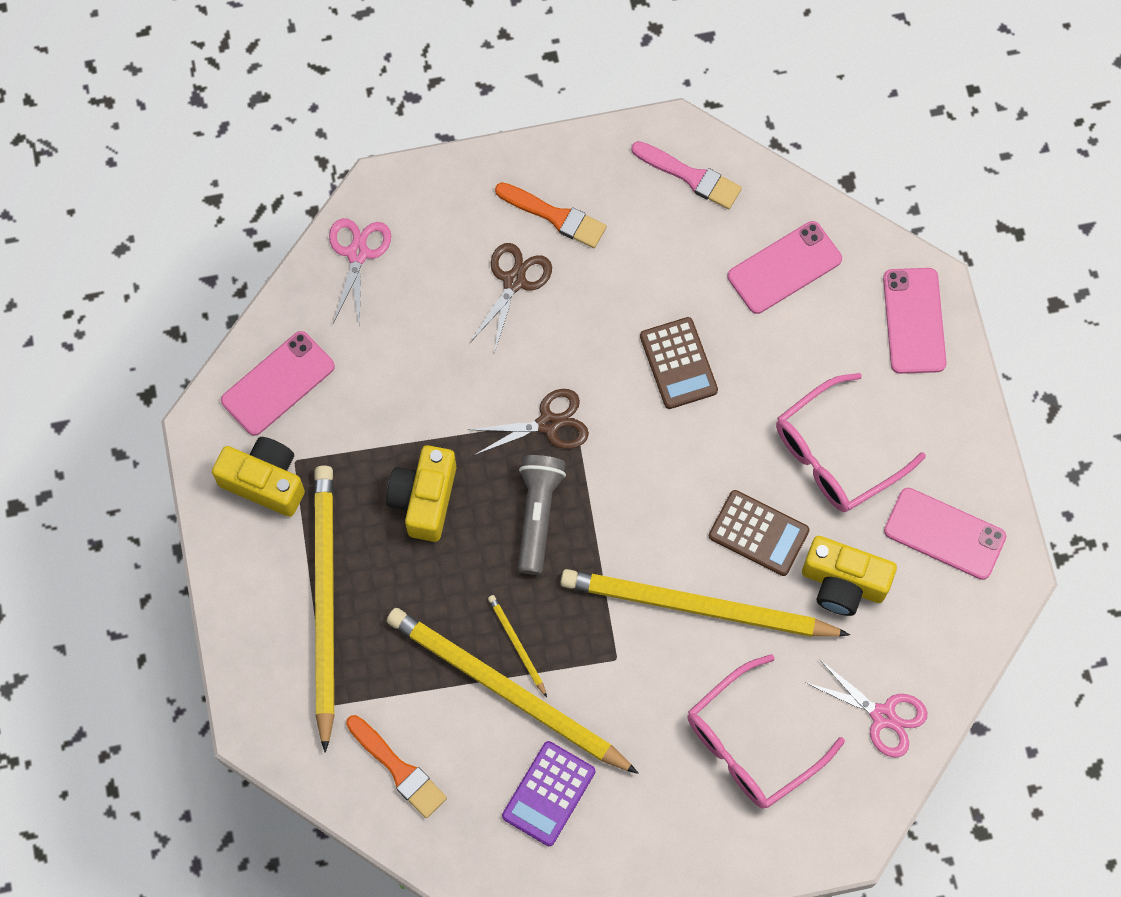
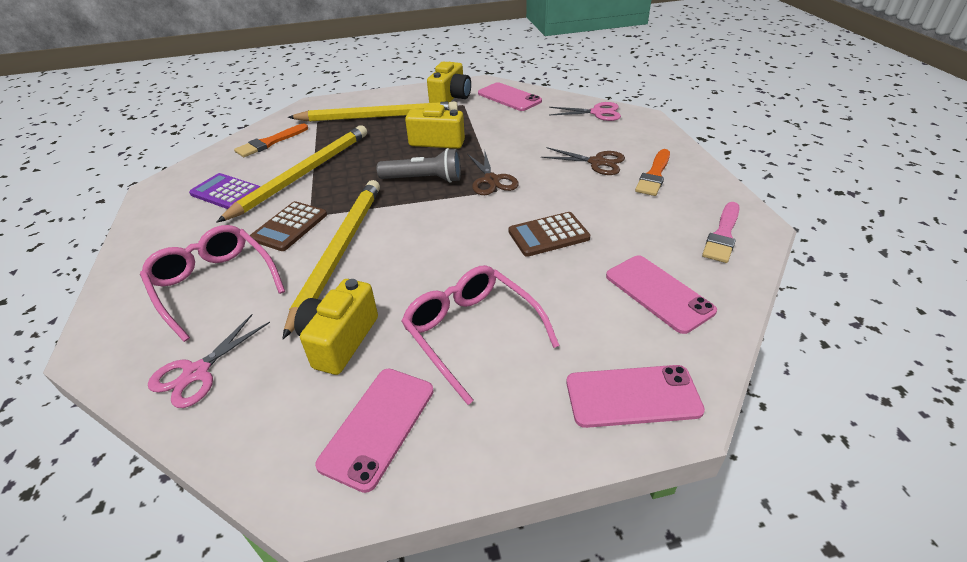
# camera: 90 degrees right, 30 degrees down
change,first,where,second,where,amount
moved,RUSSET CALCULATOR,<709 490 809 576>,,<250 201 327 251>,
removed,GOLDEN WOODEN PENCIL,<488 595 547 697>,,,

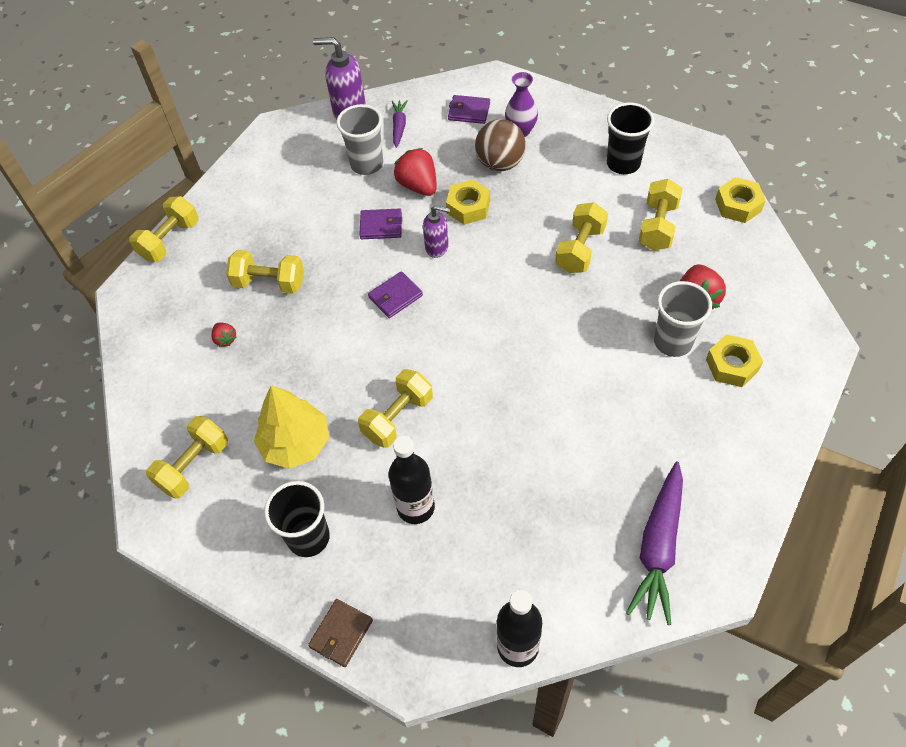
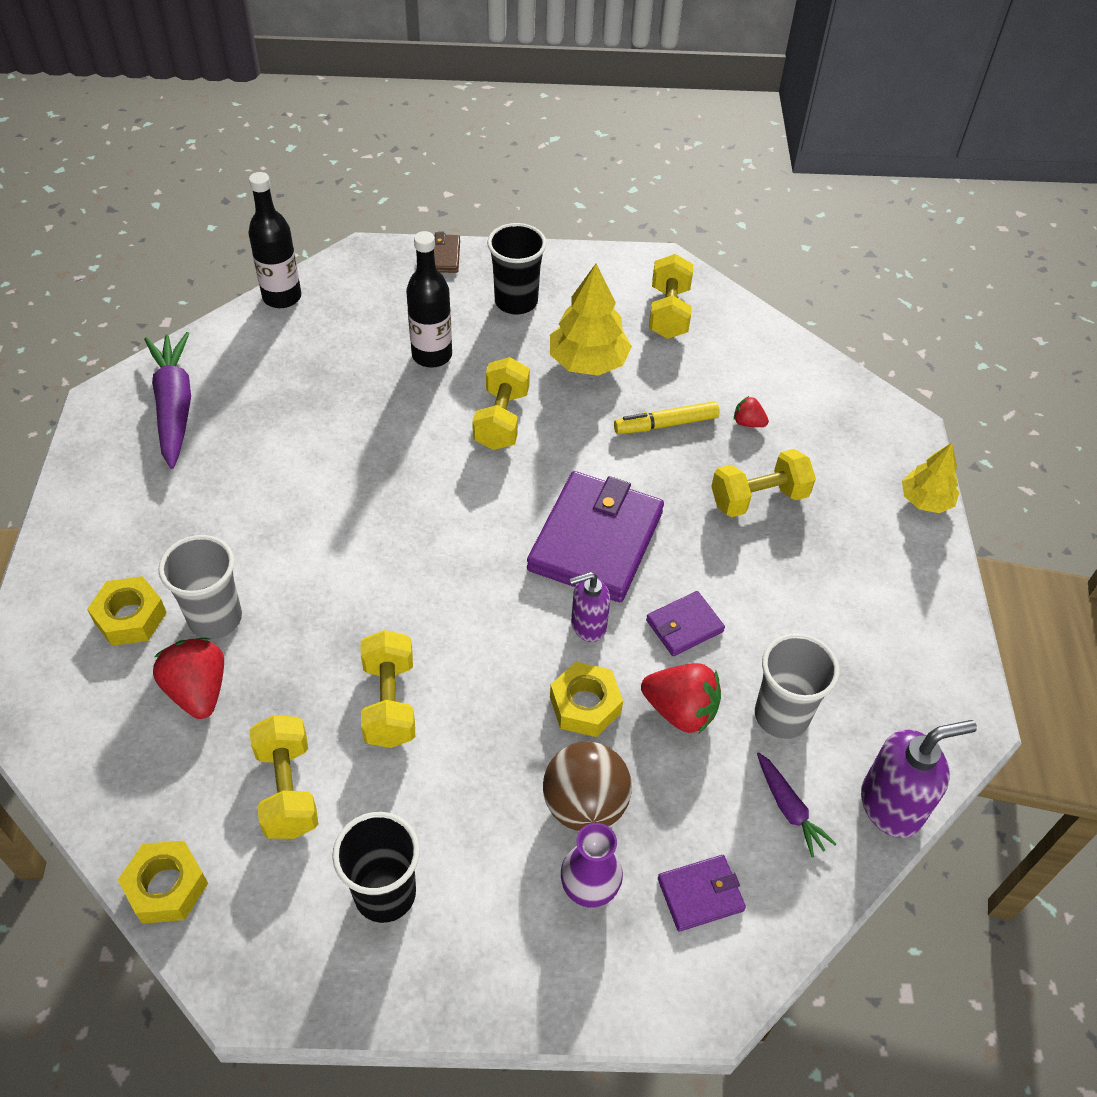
# camera: 145 degrees right, 5 degrees down
change,first,where,second,where,amount
resized,ROYAL PURPLE CARD WALLET,<368 271 423 318>,,<527 471 664 602>,x2.10
added,,,GOLDEN FELT PEN,<614 401 720 434>,
replaced,GOLDEN HAND WEIGHT,<129 196 199 262>,GOLDEN TREE,<902 443 959 513>,

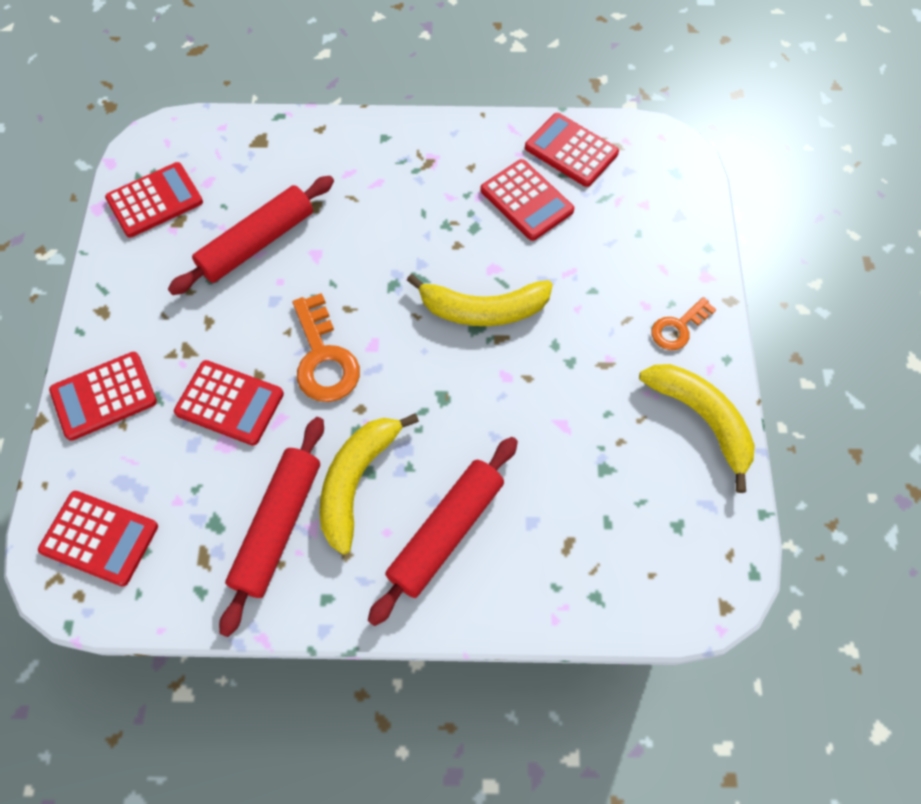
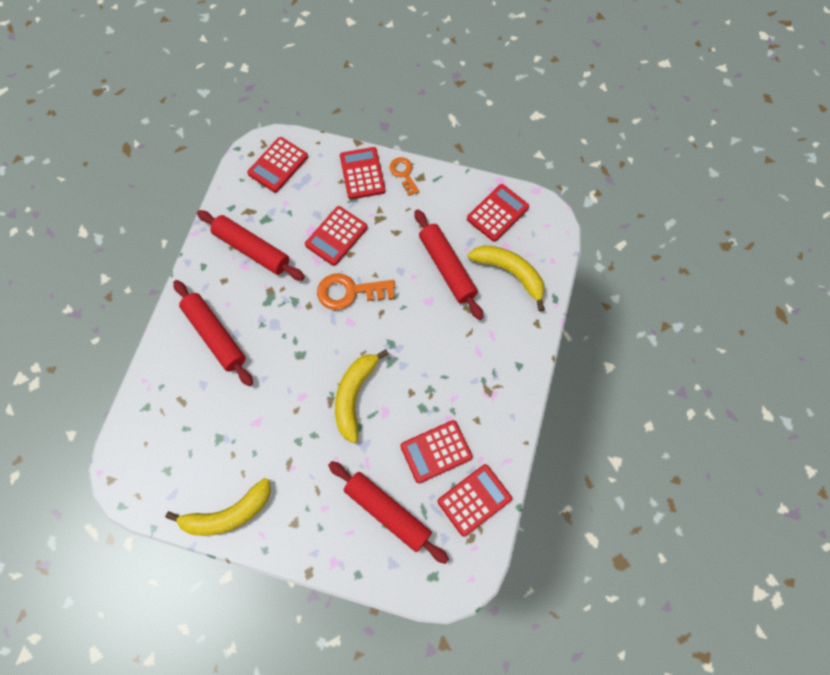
# camera: 105 degrees right, 5 degrees up
change,first,where,second,where,amount
added,,,RED ROLLING PIN,<328 461 449 564>,
moved,ORANGE LATCHKEY,<651 297 716 350>,,<390 157 419 196>,
turned,RED CALCULATOR,<105 162 203 238>,,<467 184 529 242>,120 degrees counterclockwise
moved,GOLDEN BANANA,<320 413 419 555>,,<468 245 545 312>,

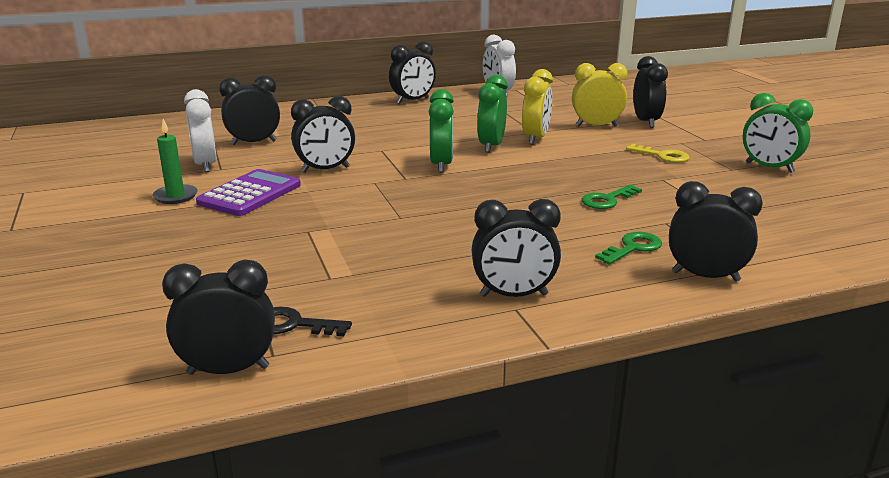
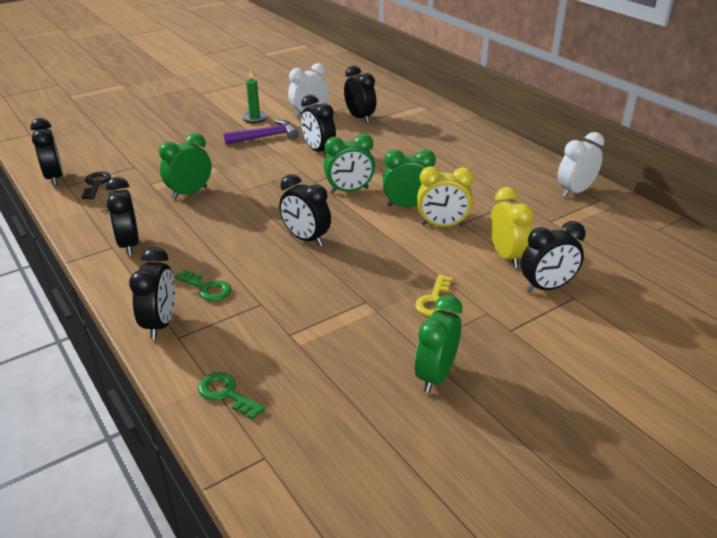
# camera: 75 degrees right, 10 degrees up
change,first,where,second,where,amount
added,,,LEAF-GREEN BEDSIDE CLOCK,<159 133 211 199>,
moved,LEAF-GREEN LATCHKEY,<582 185 642 209>,,<198 372 265 420>,
replaced,ROYAL PURPLE CALCULATOR,<196 169 301 216>,ROYAL PURPLE CARPENTER'S HAMMER,<223 120 299 145>,
moved,EBONY BEDSIDE CLOCK,<389 41 436 104>,,<279 174 331 246>,

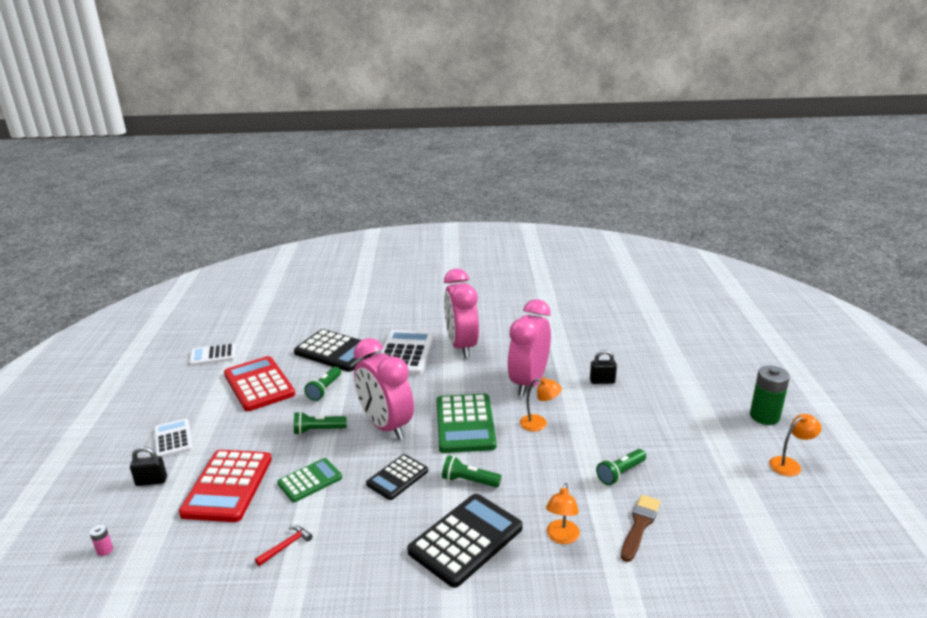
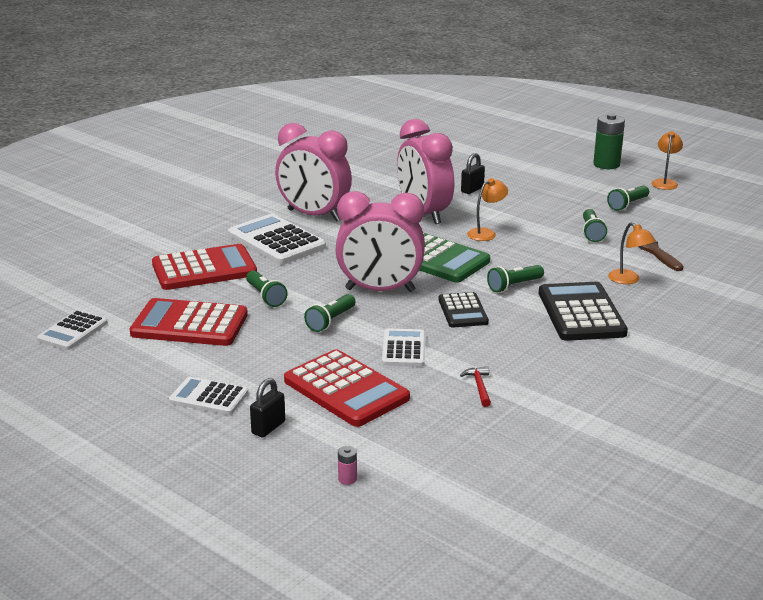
# camera: 50 degrees left, 0 degrees up
change,first,where,second,where,amount
recoloured,EBONY CALCULATOR,<294 329 377 372>,RED CALCULATOR,<152 244 257 290>,
recoloured,LEAF-GREEN CALCULATOR,<277 458 342 502>,PURE WHITE CALCULATOR,<382 328 425 367>,
added,,,LEAF-GREEN TORCH,<607 185 649 211>,

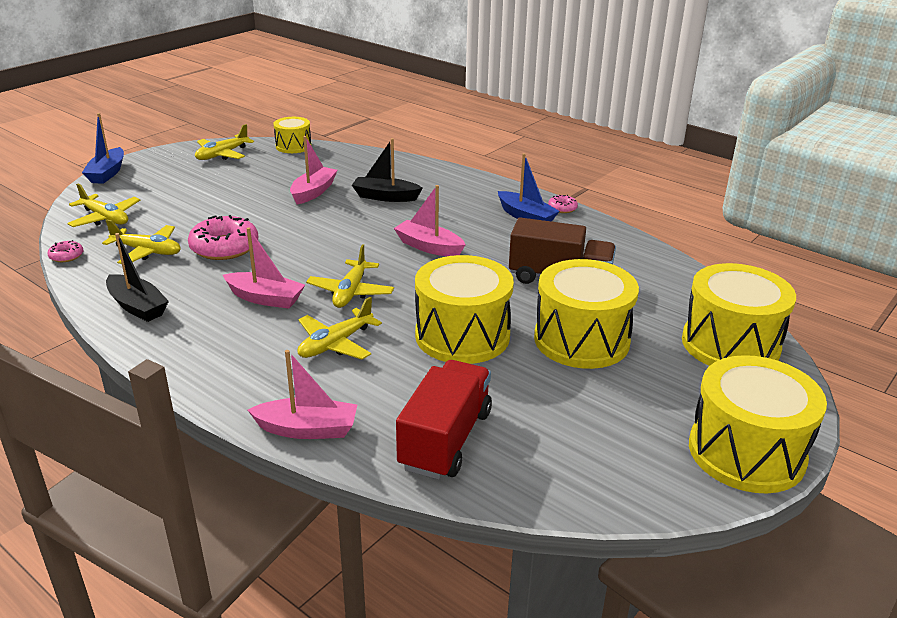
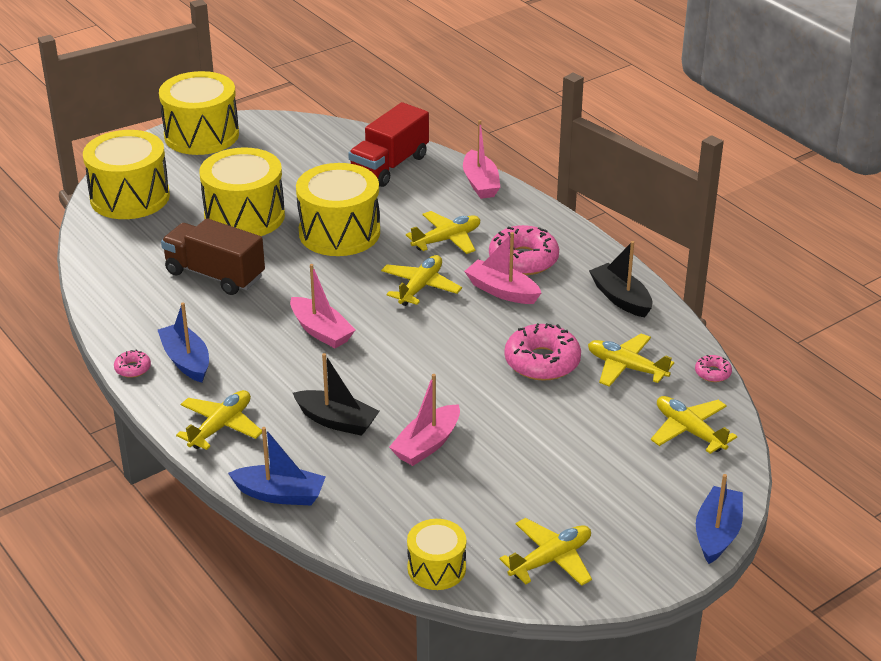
# camera: 165 degrees left, 5 degrees up
change,first,where,second,where,amount
added,,,GOLDEN AEROPLANE,<176 390 262 450>,
added,,,ROYAL BLUE SAILBOAT,<228 427 326 505>,
turned,ROSE-PINK SAILBOAT,<248 350 357 439>,,<463 120 500 199>,120 degrees counterclockwise
added,,,ROSE-PINK DONUT,<489 225 559 275>,

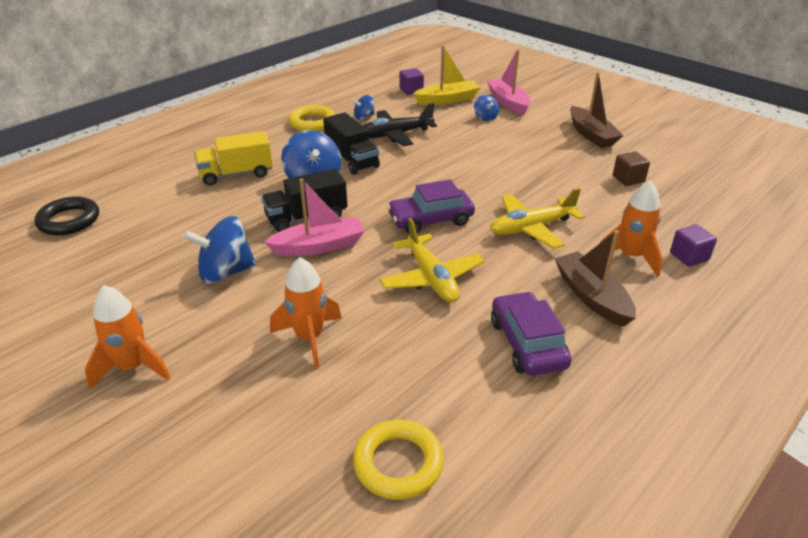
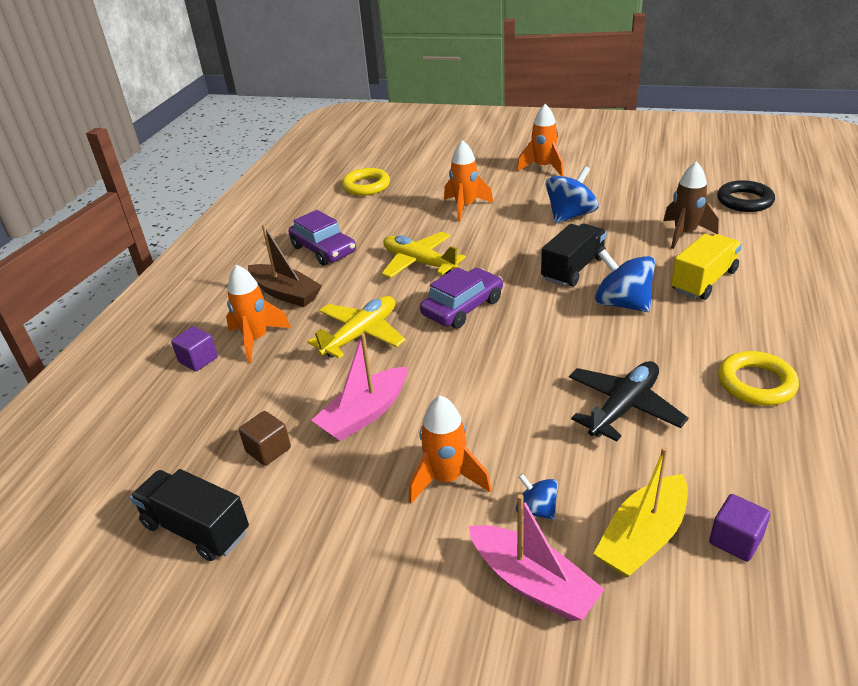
# camera: 155 degrees right, 0 degrees up
change,first,where,second,where,amount
moved,EBONY TOY TRUCK,<323 112 380 175>,,<130 469 249 561>,
moved,ROSE-PINK SAILBOAT,<264 178 365 256>,,<311 333 408 441>,
added,,,ORANGE ROCKET,<409 395 491 504>,
added,,,RUSSET ROCKET,<663 161 719 249>,
removed,ROYAL BLUE TOY TOP,<352 95 375 120>,,,
removed,RUSSET SAILBOAT,<570 72 623 148>,,,

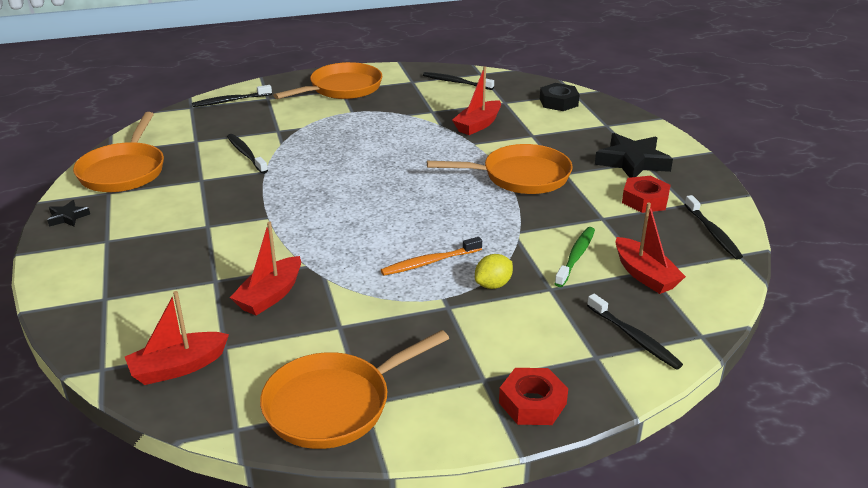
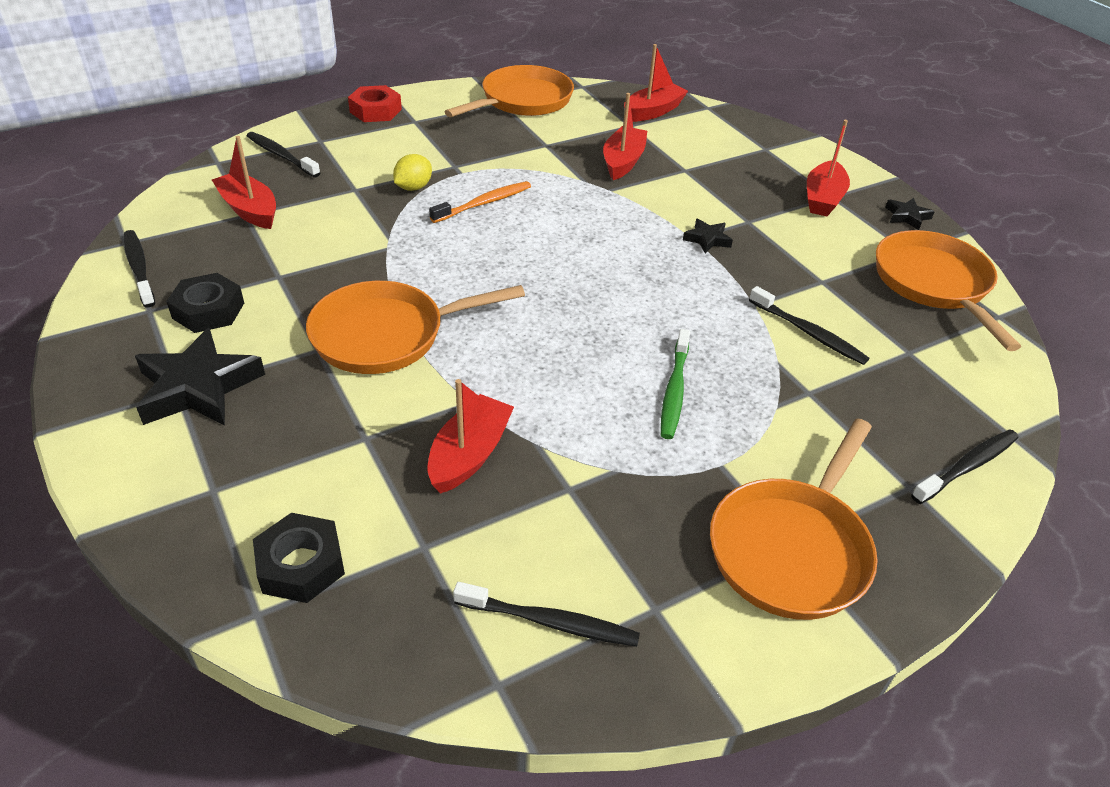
# camera: 165 degrees right, 10 degrees up
change,first,where,second,where,amount
recoloured,RED NUT,<622 176 670 213>,EBONY NUT,<166 273 244 333>,
moved,LEAF-GREEN TOOTH BRUSH,<554 227 595 287>,,<661 329 690 439>,
added,,,EBONY STAR SHAPE,<683 219 733 254>,
added,,,RED SAILBOAT,<807 120 850 216>,

